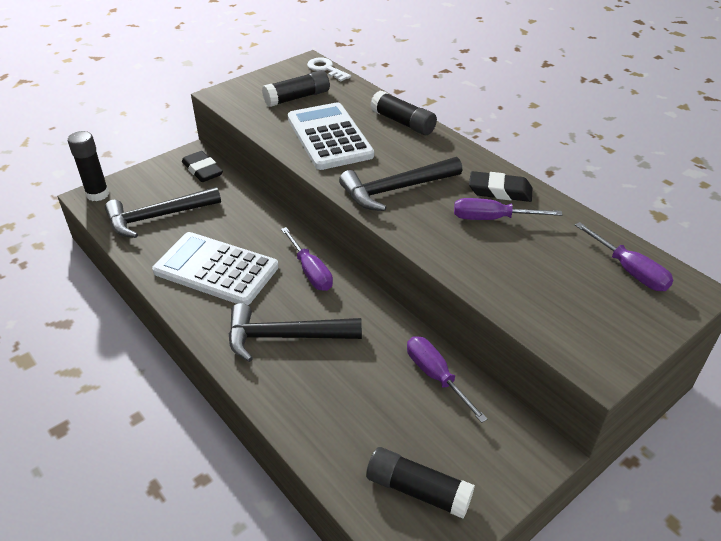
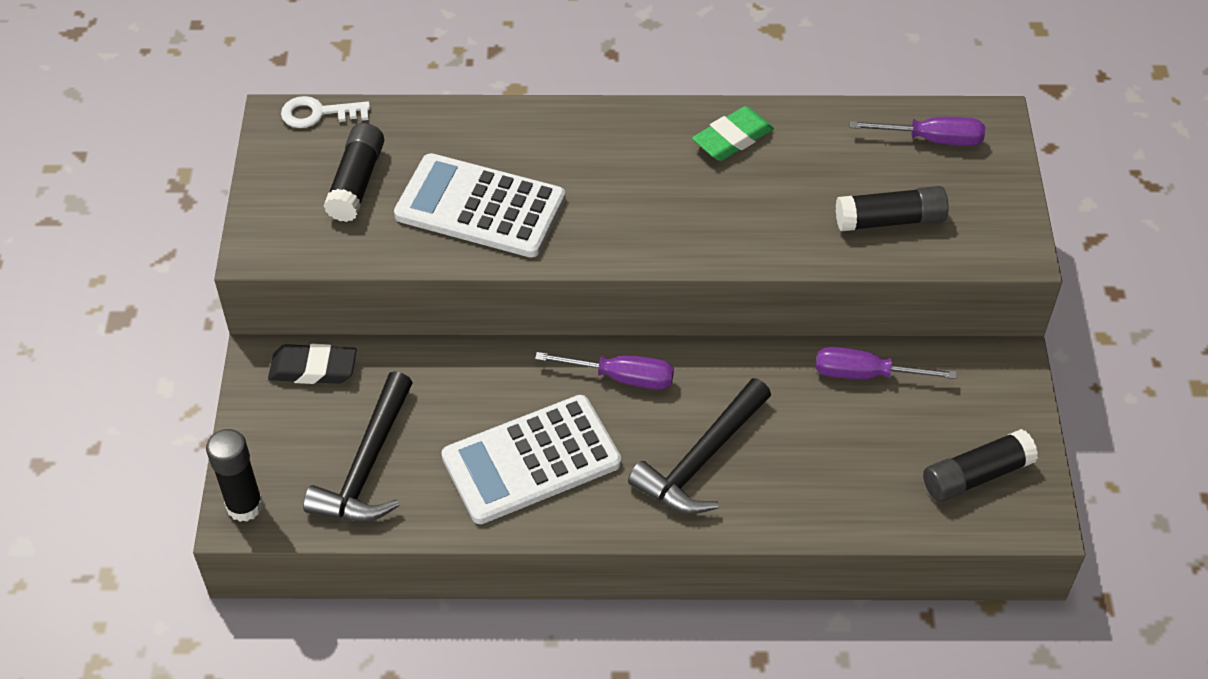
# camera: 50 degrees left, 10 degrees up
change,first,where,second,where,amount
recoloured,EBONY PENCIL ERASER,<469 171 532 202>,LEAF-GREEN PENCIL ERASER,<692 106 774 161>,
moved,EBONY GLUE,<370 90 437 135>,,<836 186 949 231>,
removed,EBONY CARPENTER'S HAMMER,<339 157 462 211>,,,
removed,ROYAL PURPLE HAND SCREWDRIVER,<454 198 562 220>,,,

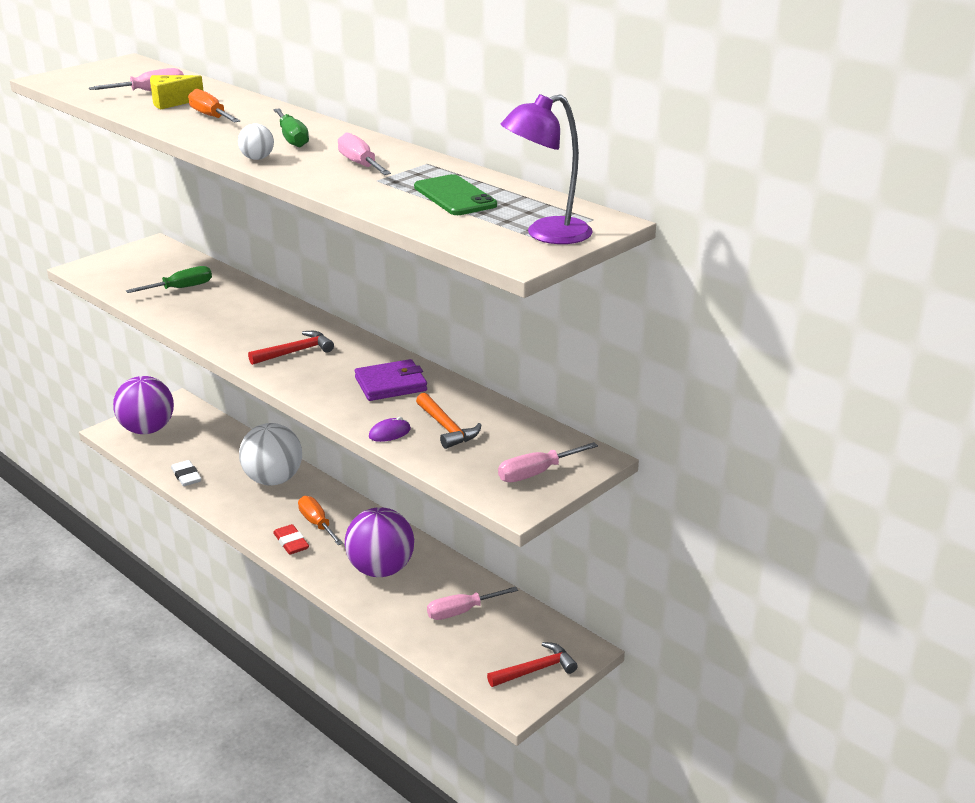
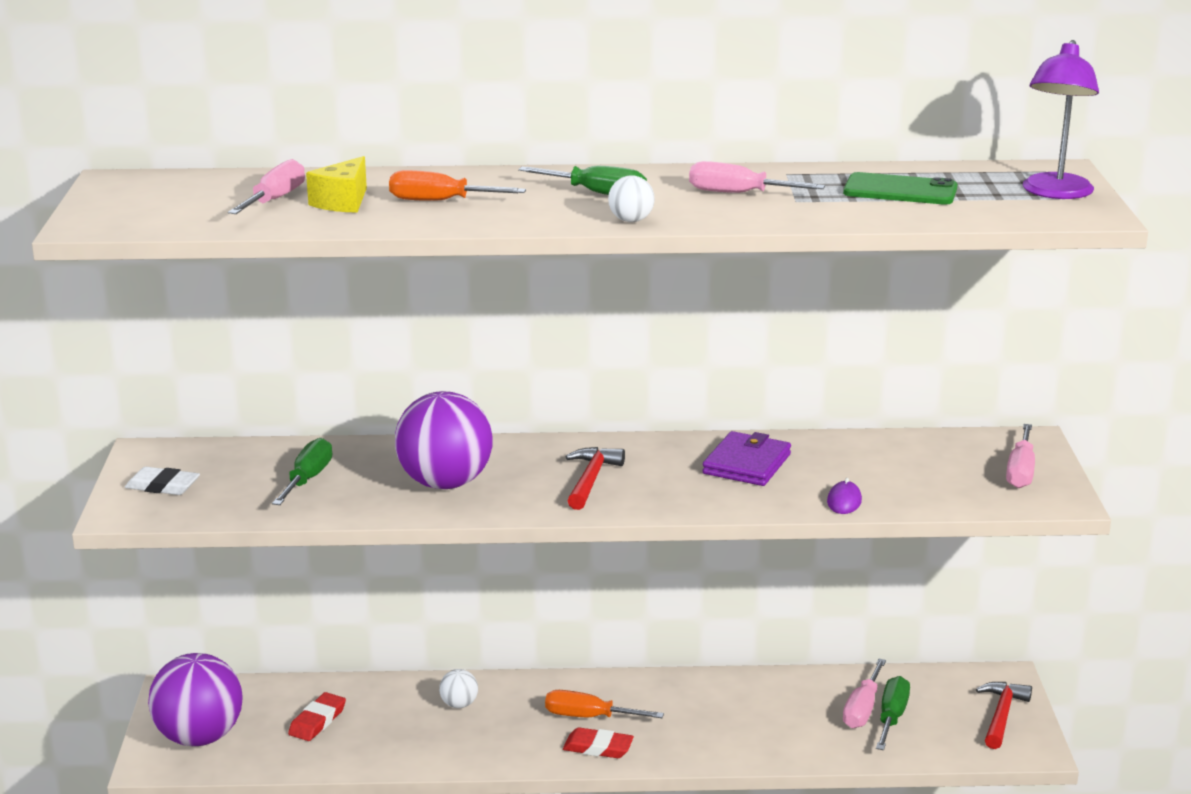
# camera: 45 degrees left, 5 degrees down
change,first,where,second,where,amount
moved,PURE WHITE PENCIL ERASER,<171 460 202 486>,,<125 467 200 495>,
added,,,RED PENCIL ERASER,<288 692 346 741>,
moved,ROYAL PURPLE PLAY BALL,<345 507 414 577>,,<395 391 493 489>,
resized,PURE WHITE PLAY BALL,<239 423 302 486>,,<439 669 478 708>,x0.43
added,,,LEAF-GREEN HAND SCREWDRIVER,<876 676 910 750>,
removed,ORANGE CARPENTER'S HAMMER,<416 393 481 449>,,,

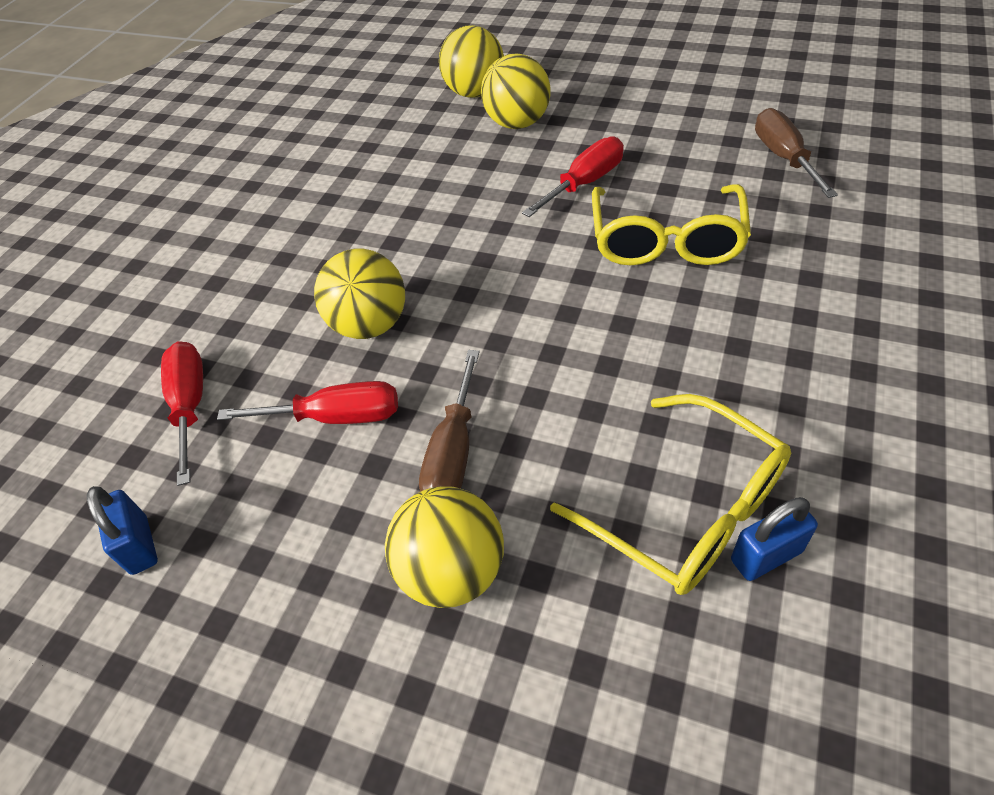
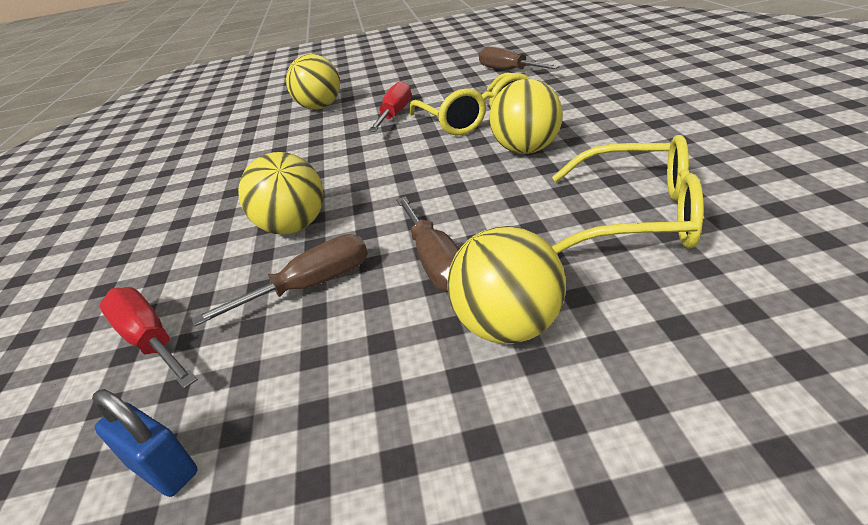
# camera: 30 degrees left, 15 degrees down
change,first,where,second,where,amount
recoloured,RED HAND SCREWDRIVER,<217 381 398 424>,RUSSET HAND SCREWDRIVER,<192 234 368 326>,
moved,GOLDEN PLAY BALL,<439 25 504 98>,,<489 79 563 154>,
removed,ROYAL BLUE PADLOCK,<731 497 818 581>,,,

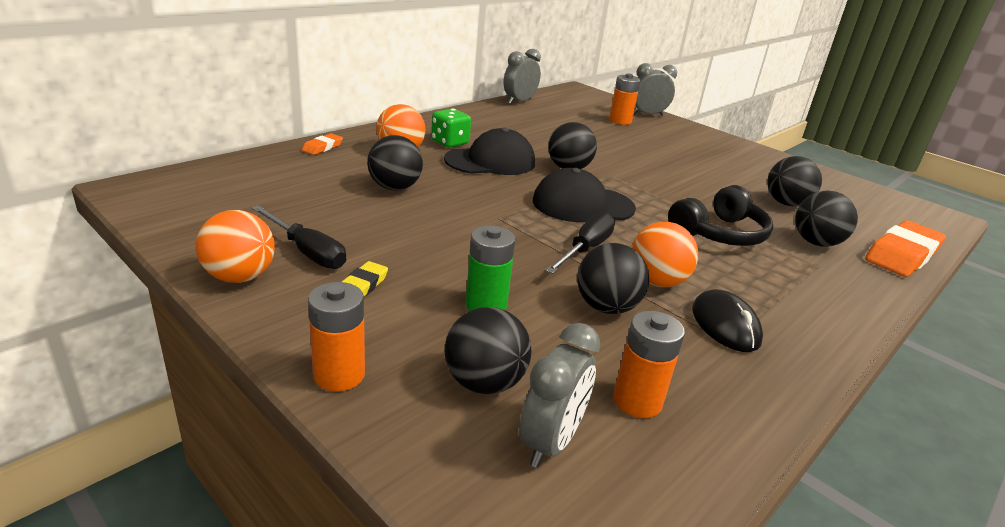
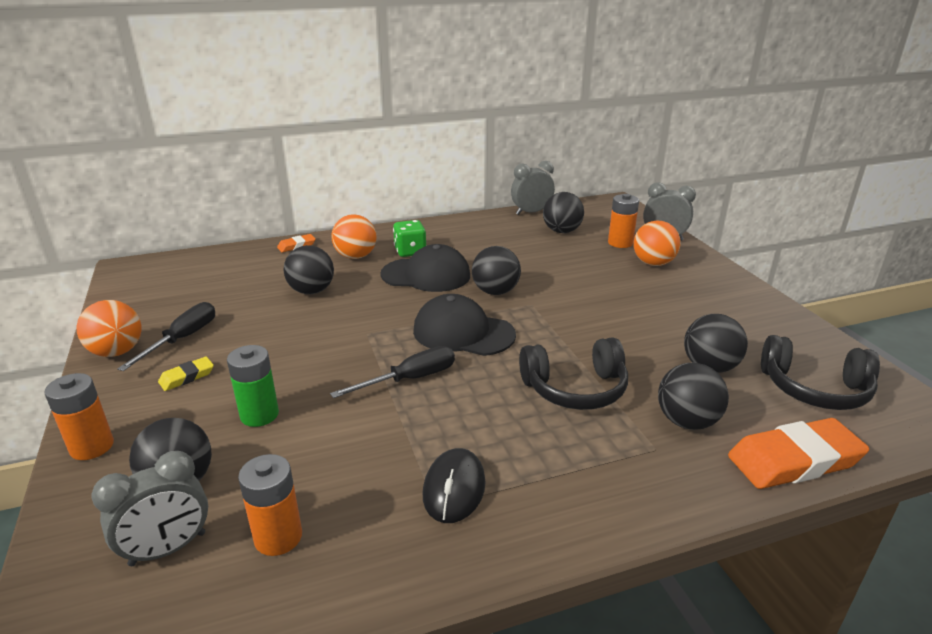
# camera: 30 degrees right, 0 degrees up
change,first,where,second,where,amount
turned,EBONY HAND SCREWDRIVER,<251 205 346 269>,,<117 302 215 371>,135 degrees counterclockwise
moved,EBONY PLAY BALL,<577 243 649 314>,,<543 192 584 233>,
moved,ORANGE PLAY BALL,<632 222 698 287>,,<633 221 681 266>,
added,,,EBONY HEADPHONES,<761 335 880 410>,

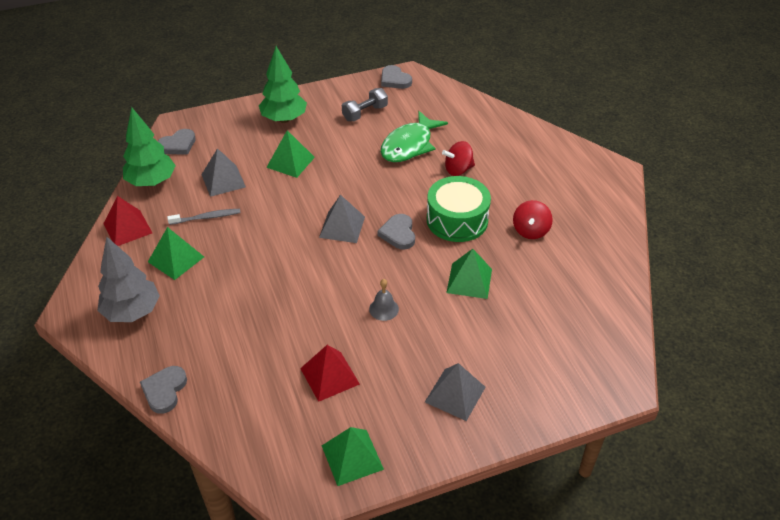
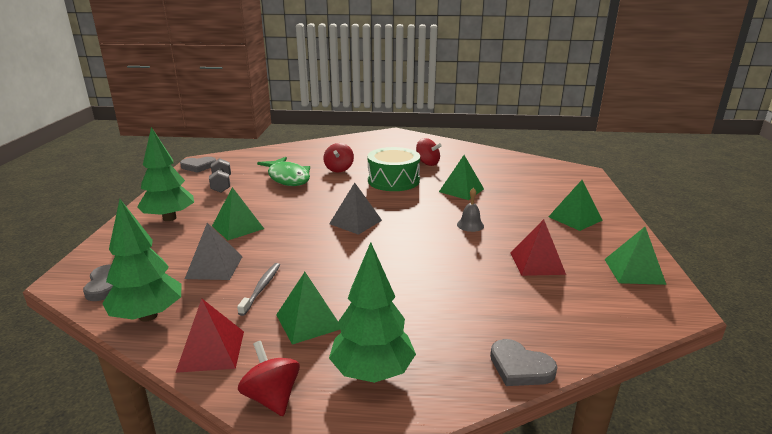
# camera: 65 degrees left, 20 degrees down
change,first,where,second,where,amount
added,,,RED TOY TOP,<238 341 300 416>,
recoloured,ASH-GREY TREE,<98 237 160 322>,LEAF-GREEN TREE,<329 242 416 383>,
recoloured,ASH-GREY SOLID PYRAMID,<425 363 485 421>,LEAF-GREEN SOLID PYRAMID,<548 180 603 231>,
removed,ASH-GREY HEART SHAPE,<378 214 415 250>,,,

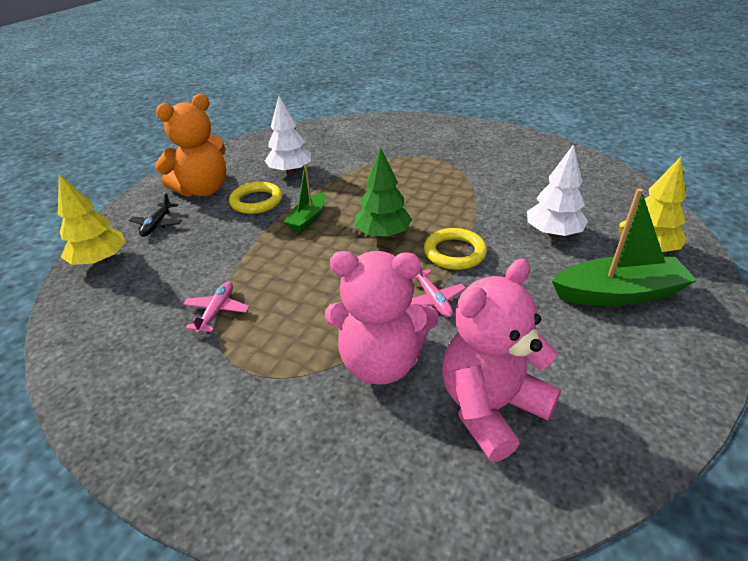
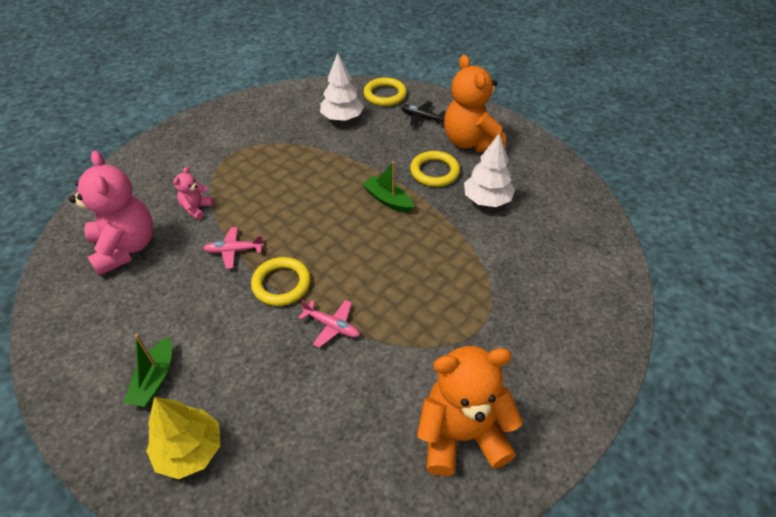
# camera: 105 degrees right, 10 degrees up
change,first,where,second,where,amount
resized,LEAF-GREEN SAILBOAT,<552 188 697 306>,,<123 334 172 407>,x0.60
resized,ROSE-PINK STUFFED BEAR,<325 251 438 385>,,<173 167 214 220>,x0.47
moved,ROSE-PINK AEROPLANE,<183 281 250 334>,,<298 300 360 348>,
moved,PURE WHITE TREE,<527 144 588 237>,,<320 53 364 121>,
replaced,GOLDEN TREE,<58 174 126 265>,GOLDEN RING,<364 77 407 106>,
added,,,ORANGE STUFFED BEAR,<417 346 523 476>,
removed,LEAF-GREEN TREE,<355 147 412 238>,,,

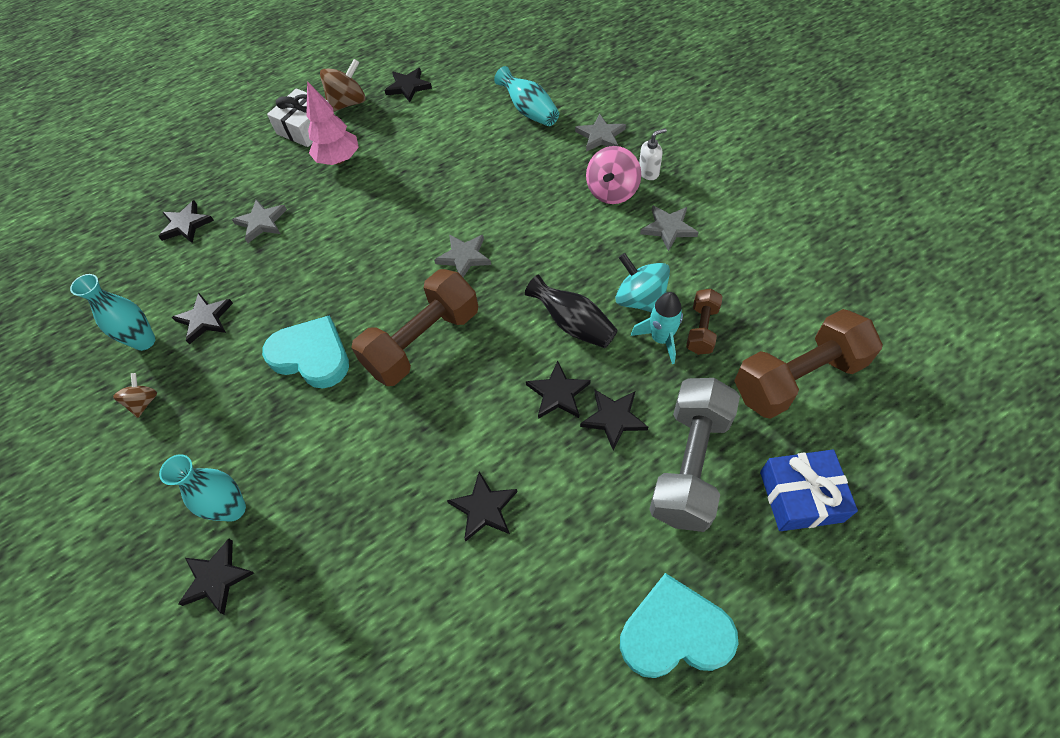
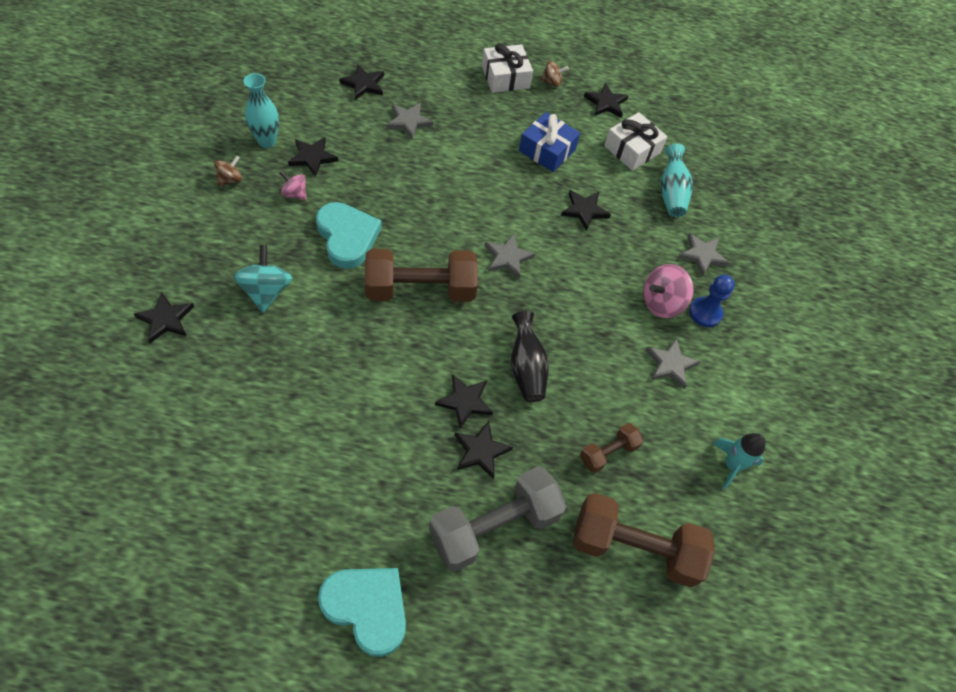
# camera: 30 degrees right, 0 degrees up
change,first,where,second,where,amount
moved,TEAL TOY TOP,<615 253 670 312>,,<233 245 292 313>,
added,,,ROSE-PINK TOY TOP,<280 171 307 200>,
moved,ROYAL BLUE WRAPPED GIFT,<760 450 858 531>,,<519 112 580 172>,
resized,RUSSET TOY TOP,<320 59 366 111>,,<540 61 569 87>,x0.59
moved,EBONY STAR SHAPE,<447 471 517 541>,,<561 190 611 231>,
added,,,PURE WHITE WRAPPED GIFT,<604 112 668 171>,
replaced,PURE WHITE SOAP PUMP,<639 128 667 180>,ROYAL BLUE GAME PAWN,<689 275 735 327>,
moved,TEAL ROCKET,<631 292 683 364>,,<713 433 765 490>,
removed,TEAL VASE,<159 454 246 522>,,,
removed,ROSE-PINK TREE,<306 81 359 165>,,,

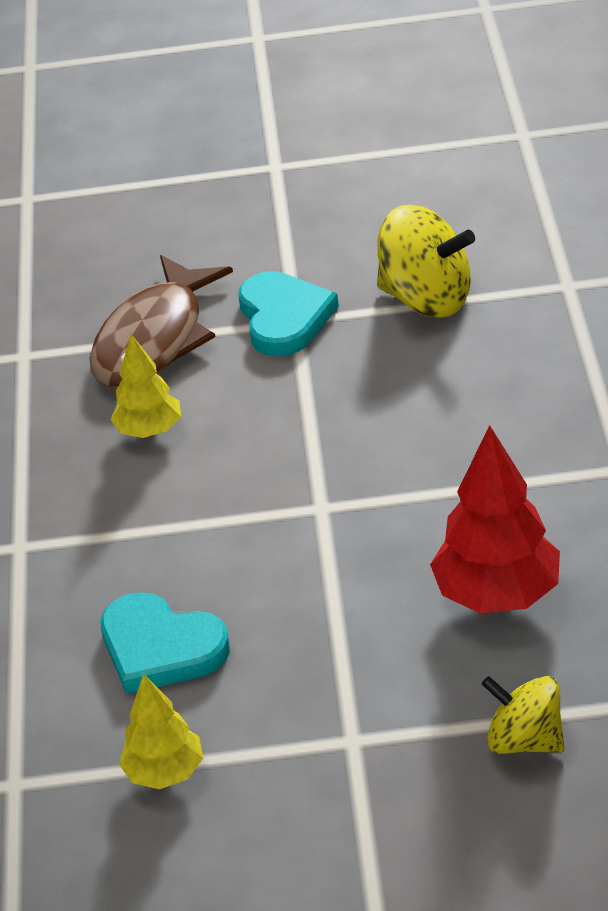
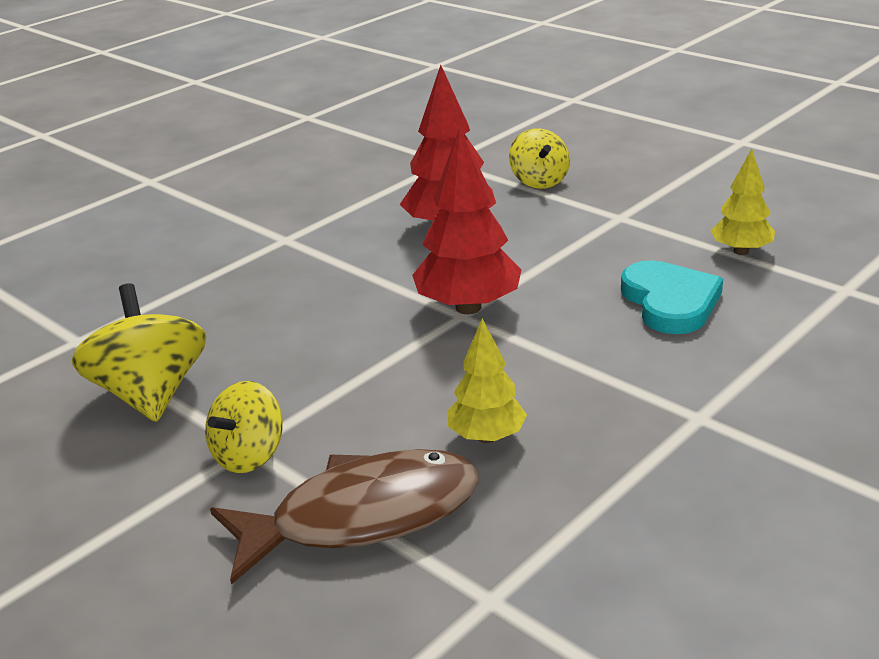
# camera: 135 degrees left, 10 degrees down
change,first,where,second,where,amount
replaced,TEAL HEART SHAPE,<238 271 339 357>,GOLDEN TOY TOP,<205 381 283 473>,
added,,,RED TREE,<412 127 521 314>,

